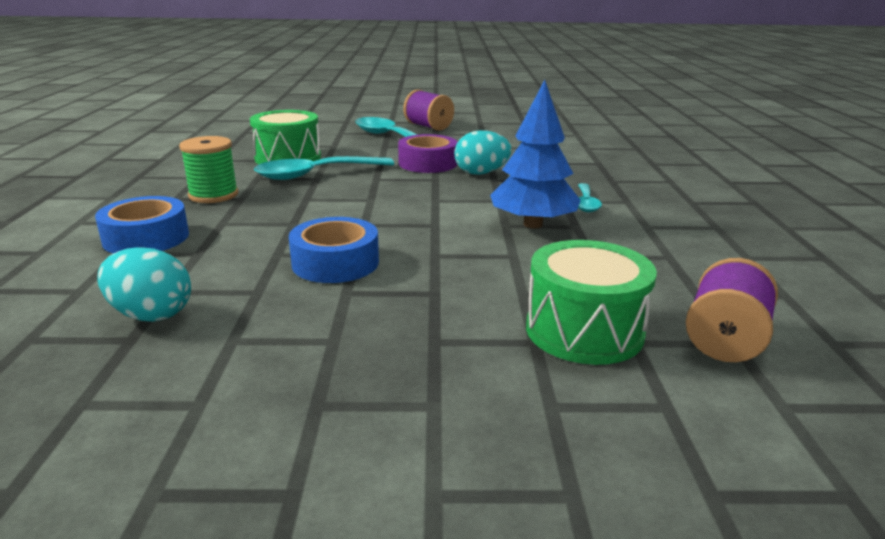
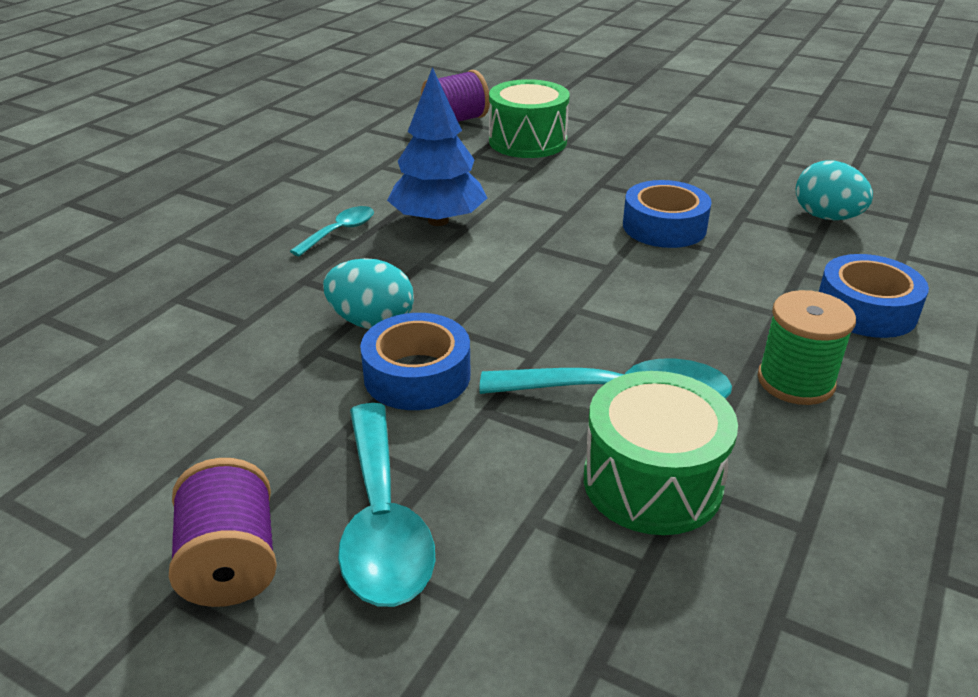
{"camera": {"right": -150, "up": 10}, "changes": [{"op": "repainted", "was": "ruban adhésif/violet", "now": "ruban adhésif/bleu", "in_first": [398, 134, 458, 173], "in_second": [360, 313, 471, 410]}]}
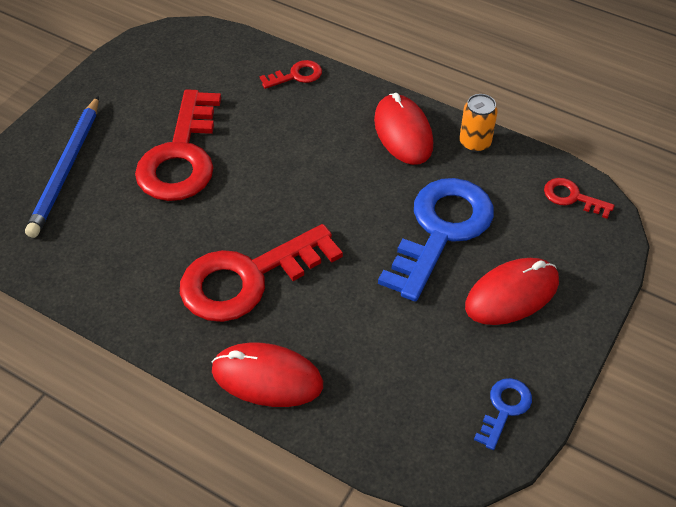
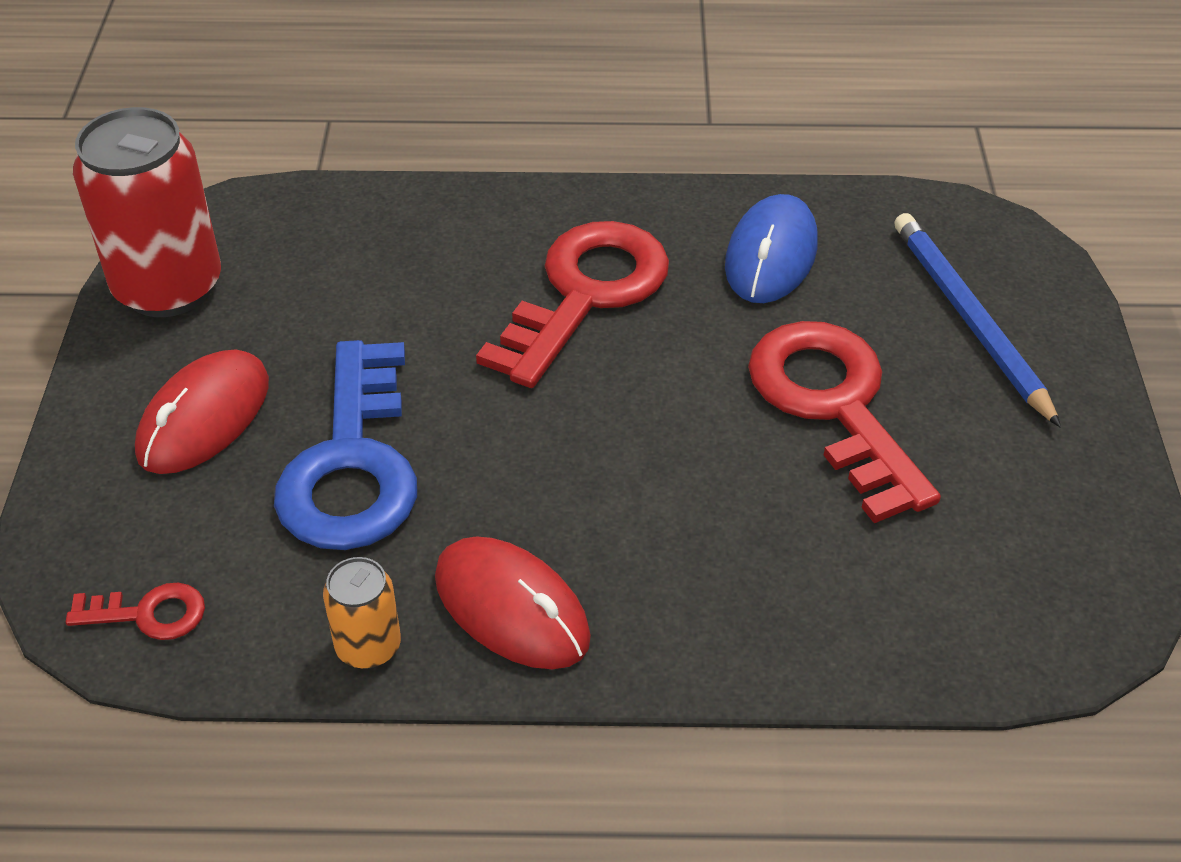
{"camera": {"right": 150, "up": -5}, "changes": [{"op": "swapped", "was": "clé/bleu", "now": "canette/rouge", "in_first": [474, 378, 532, 450], "in_second": [73, 107, 221, 317]}, {"op": "new", "now": "souris/bleu", "in_second": [725, 194, 818, 303]}, {"op": "gone", "was": "souris/rouge", "in_first": [212, 343, 323, 407]}, {"op": "gone", "was": "clé/rouge", "in_first": [260, 60, 322, 89]}]}
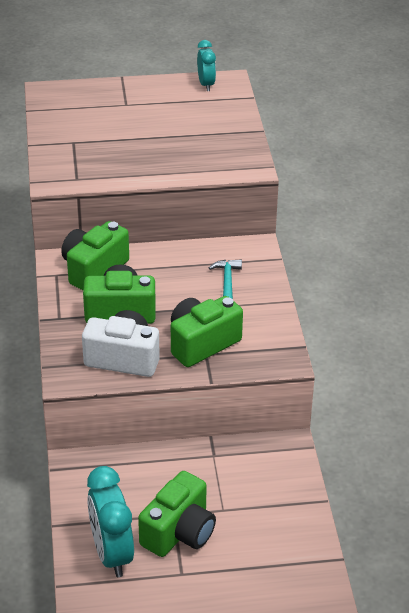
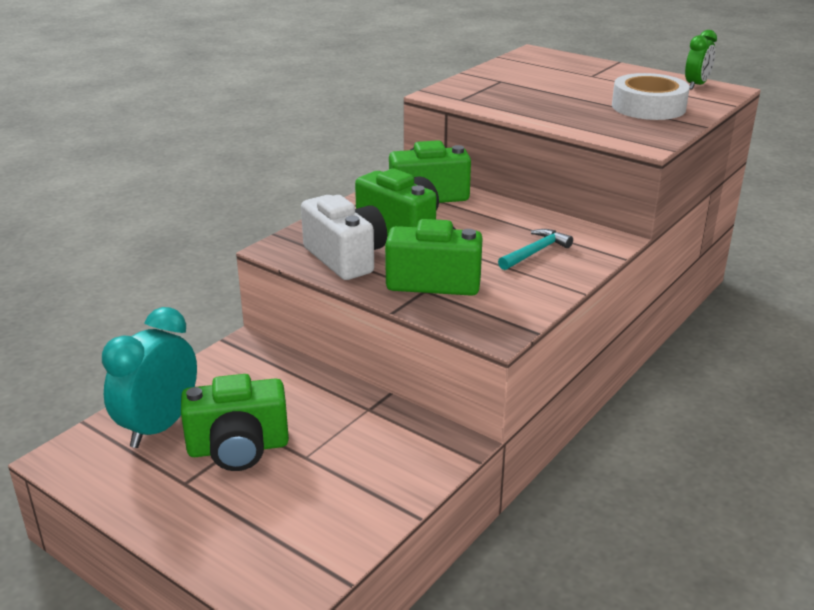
{"camera": {"right": 45, "up": -10}, "changes": [{"op": "new", "now": "ruban adhésif/blanc", "in_second": [612, 73, 690, 120]}, {"op": "repainted", "was": "réveil/turquoise", "now": "réveil/vert", "in_first": [197, 40, 216, 91], "in_second": [685, 30, 717, 90]}]}
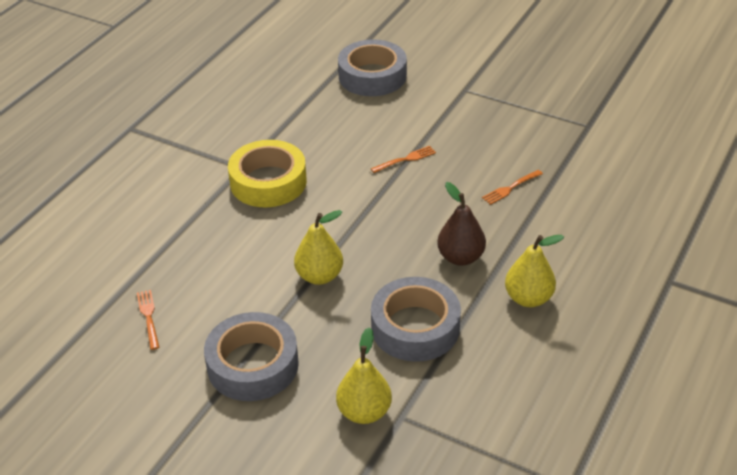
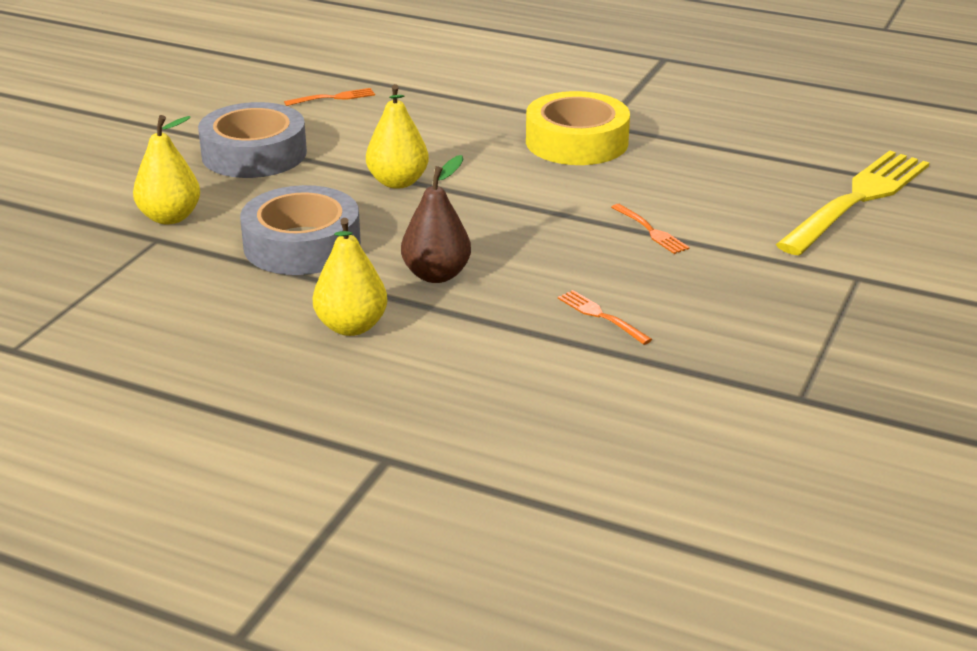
{"camera": {"right": 85, "up": -10}, "changes": [{"op": "swapped", "was": "ruban adhésif/gris", "now": "fourchette/jaune", "in_first": [338, 39, 407, 96], "in_second": [776, 150, 929, 255]}]}
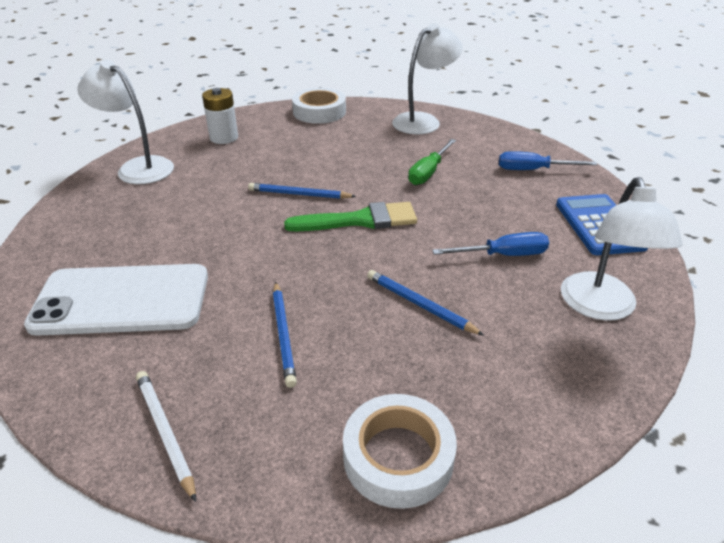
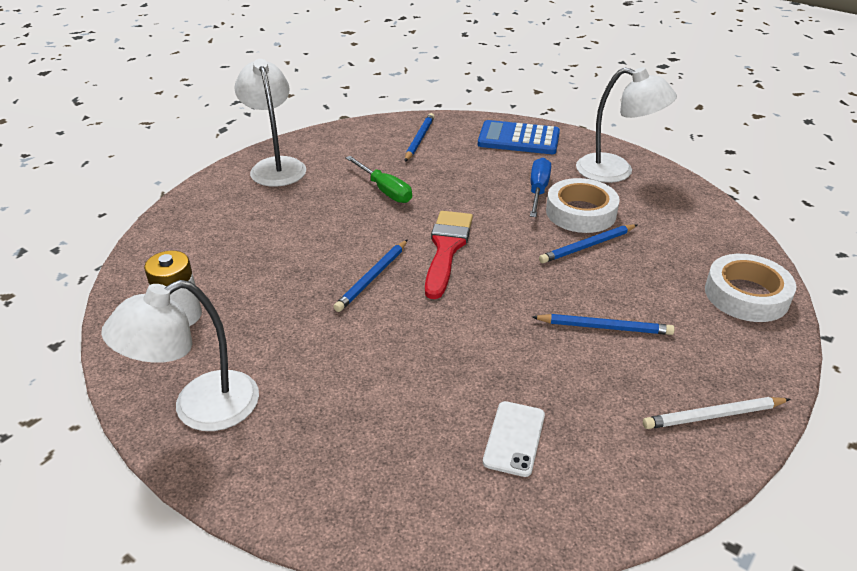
{"camera": {"right": -70, "up": 0}, "changes": [{"op": "swapped", "was": "tournevis/bleu", "now": "crayon/bleu", "in_first": [499, 151, 597, 170], "in_second": [405, 113, 435, 162]}, {"op": "repainted", "was": "pinceau/vert", "now": "pinceau/rouge", "in_first": [284, 202, 417, 231], "in_second": [425, 211, 473, 299]}, {"op": "scaled", "was": "téléphone/blanc", "in_first": [24, 264, 208, 336], "in_second": [483, 401, 545, 477], "ratio": 0.45}, {"op": "shifted", "was": "ruban adhésif/blanc", "in_first": [292, 88, 346, 124], "in_second": [546, 178, 620, 233]}]}
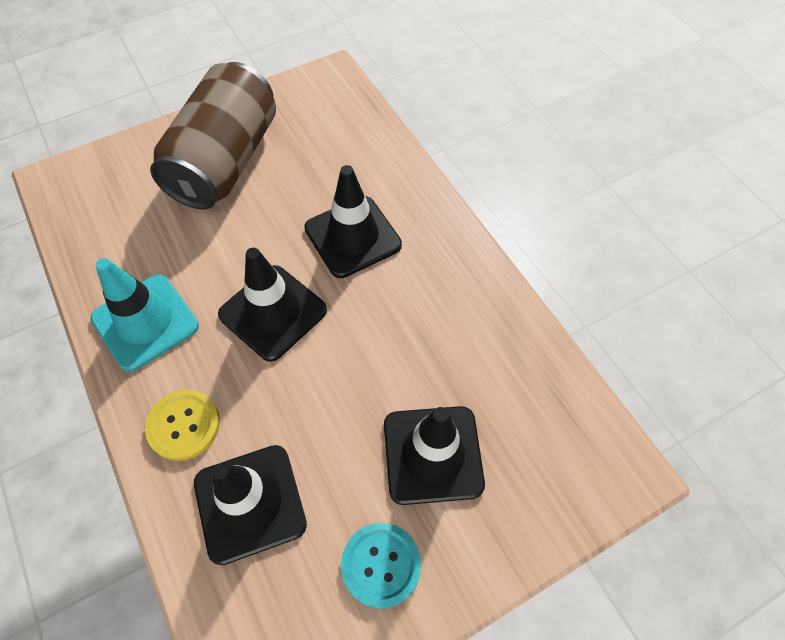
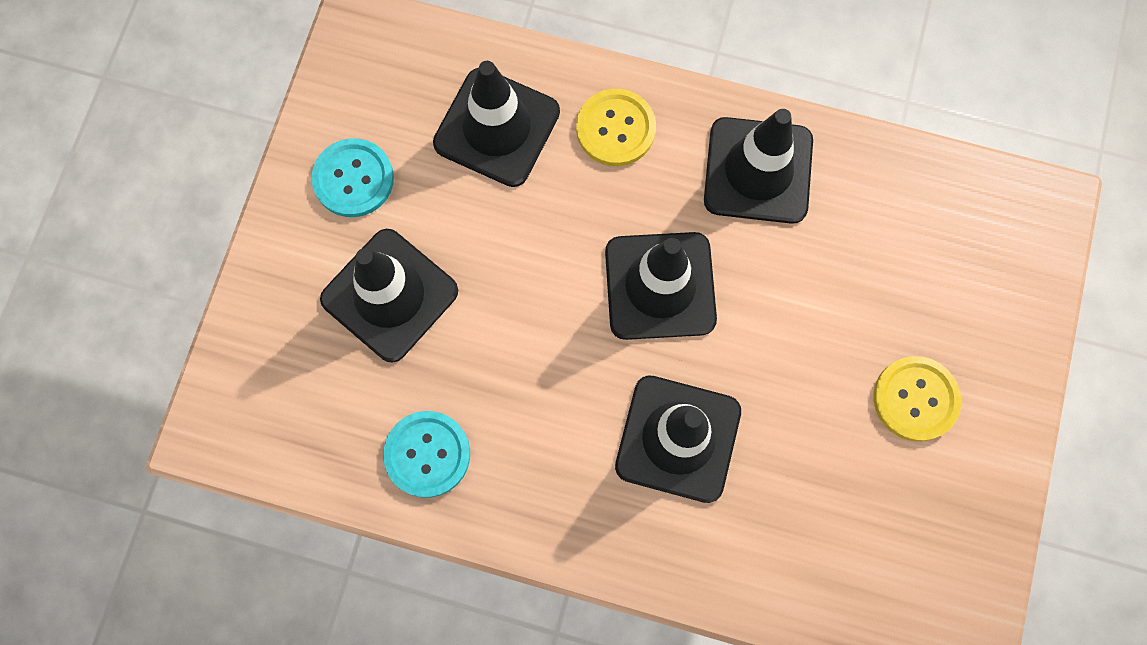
{"camera": {"right": 135, "up": 15}, "changes": [{"op": "new", "now": "bouton/turquoise", "in_second": [383, 411, 470, 498]}, {"op": "repainted", "was": "cône de chantier/turquoise", "now": "cône de chantier/noir", "in_first": [91, 258, 199, 372], "in_second": [704, 109, 813, 224]}, {"op": "swapped", "was": "canette/marron", "now": "bouton/jaune", "in_first": [150, 62, 276, 210], "in_second": [873, 356, 961, 441]}]}
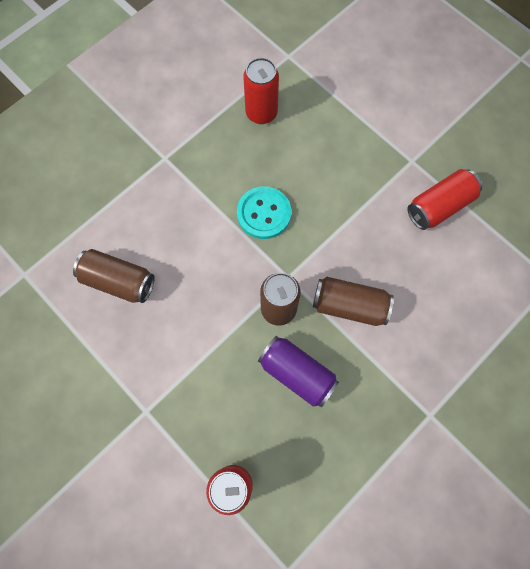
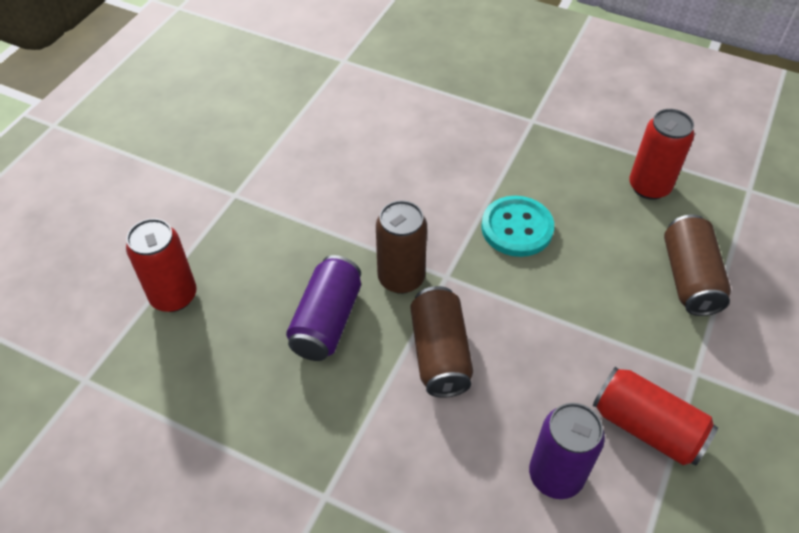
{"camera": {"right": 70, "up": -20}, "changes": [{"op": "new", "now": "canette/violet", "in_second": [529, 403, 605, 499]}, {"op": "shifted", "was": "canette/marron", "in_first": [73, 249, 155, 303], "in_second": [664, 215, 731, 316]}]}
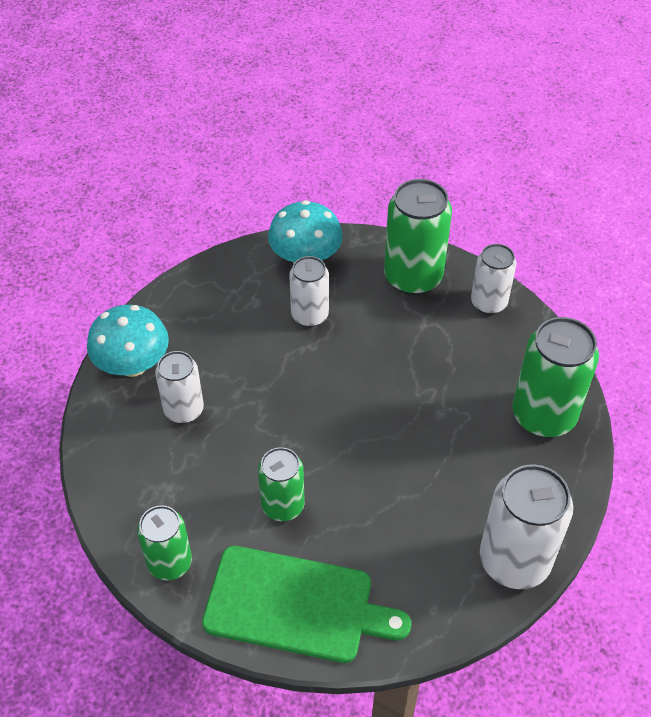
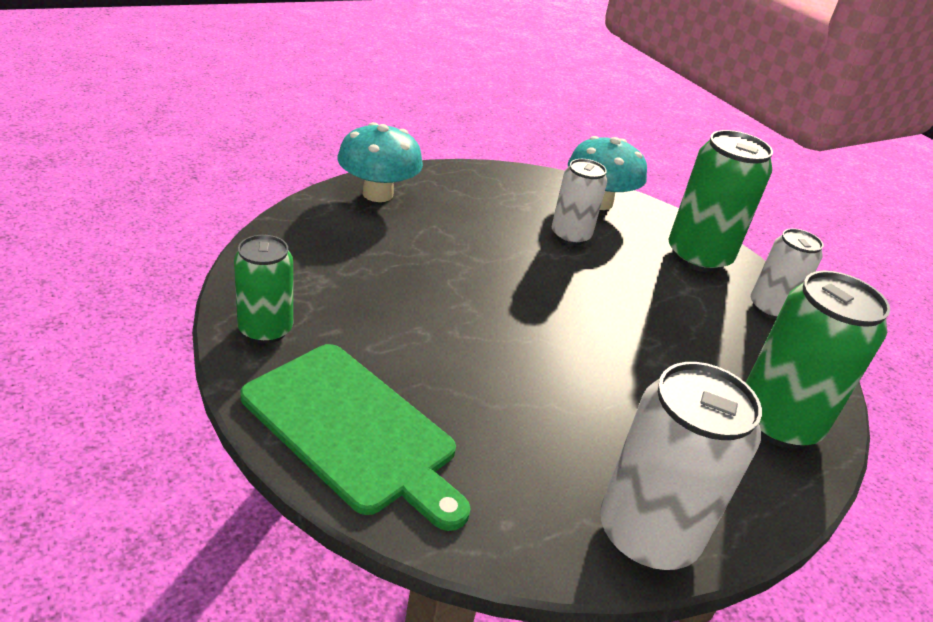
{"camera": {"right": 25, "up": -15}, "changes": [{"op": "gone", "was": "canette/blanc", "in_first": [155, 351, 204, 423]}, {"op": "gone", "was": "canette/vert", "in_first": [258, 447, 305, 521]}]}
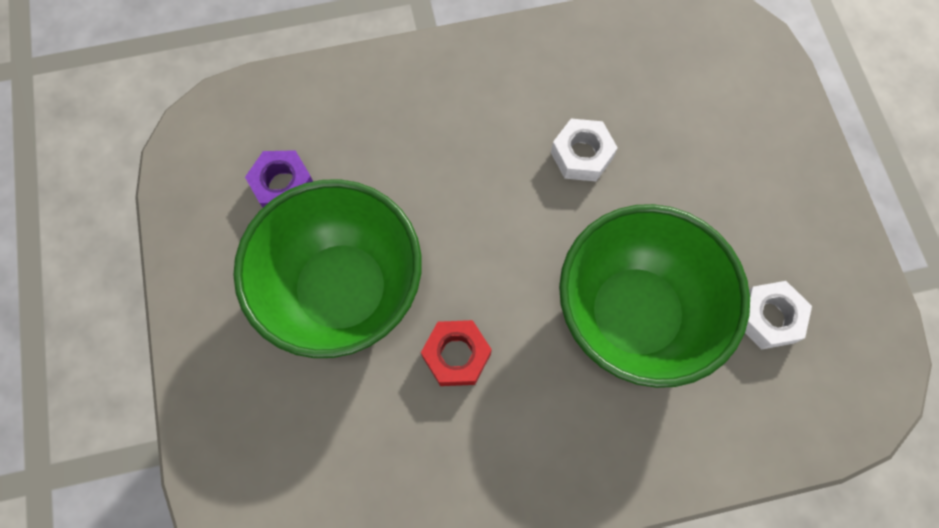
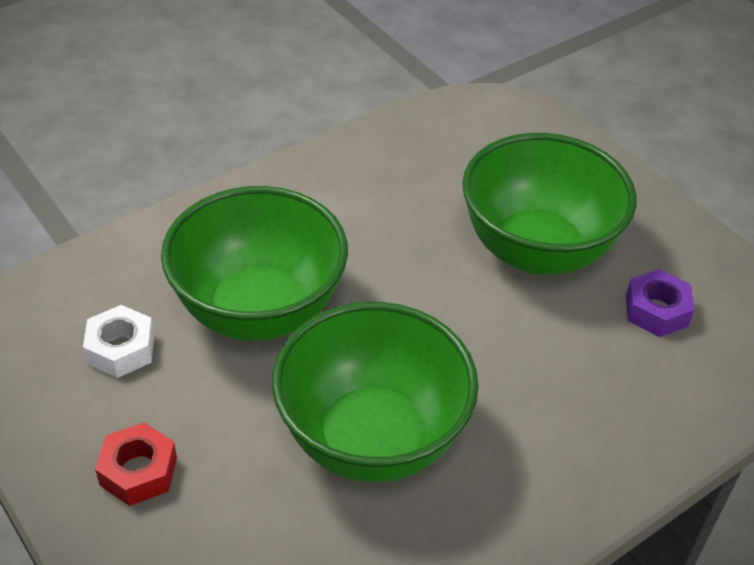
{"camera": {"right": 155, "up": -25}, "changes": [{"op": "shifted", "was": "écrou/rouge", "in_first": [421, 320, 492, 386], "in_second": [95, 422, 177, 506]}, {"op": "swapped", "was": "écrou/blanc", "now": "bol/vert", "in_first": [551, 119, 618, 181], "in_second": [272, 302, 479, 482]}]}
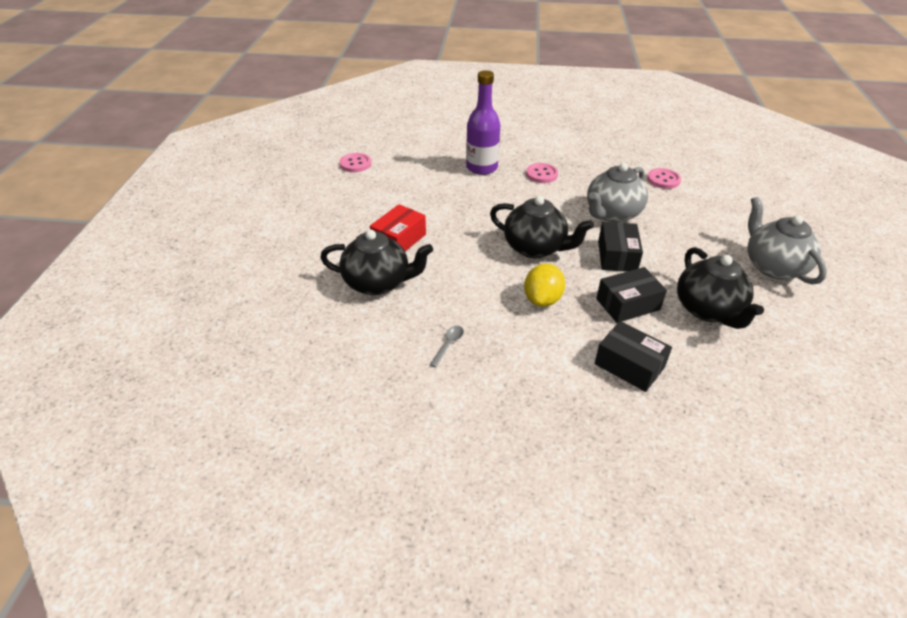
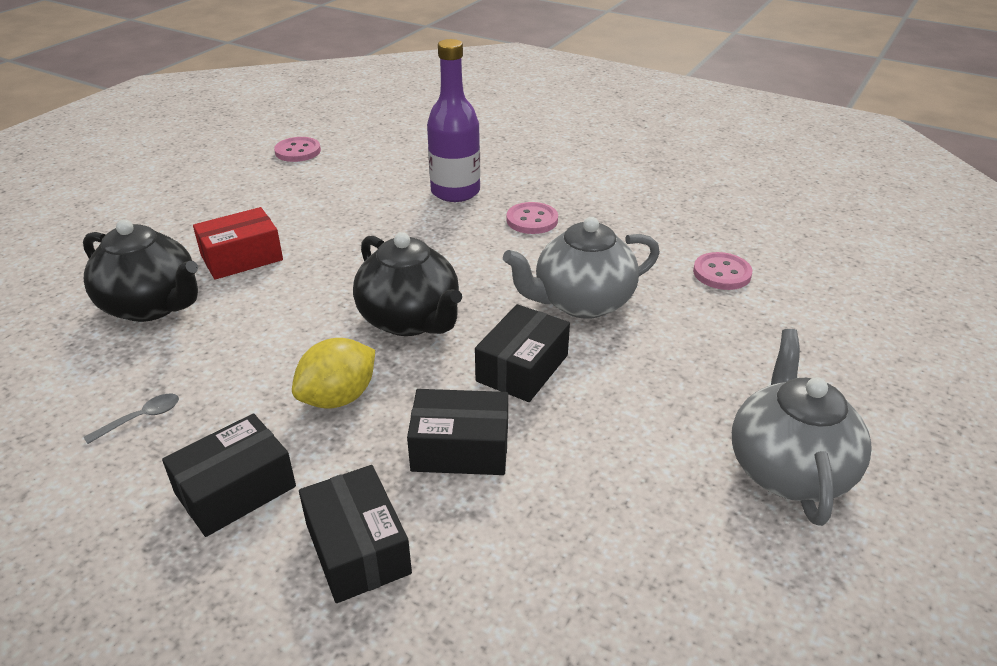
{"camera": {"right": 25, "up": -5}, "changes": [{"op": "new", "now": "boîte/noir", "in_second": [162, 413, 296, 537]}, {"op": "gone", "was": "théière/noir", "in_first": [677, 247, 764, 329]}]}
